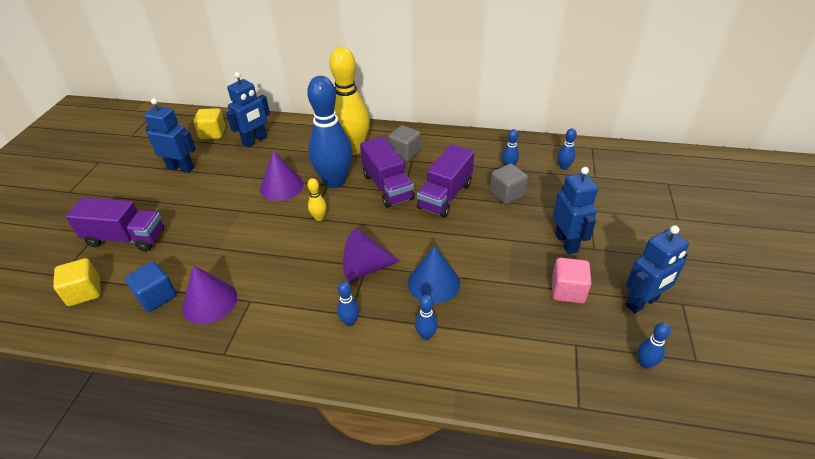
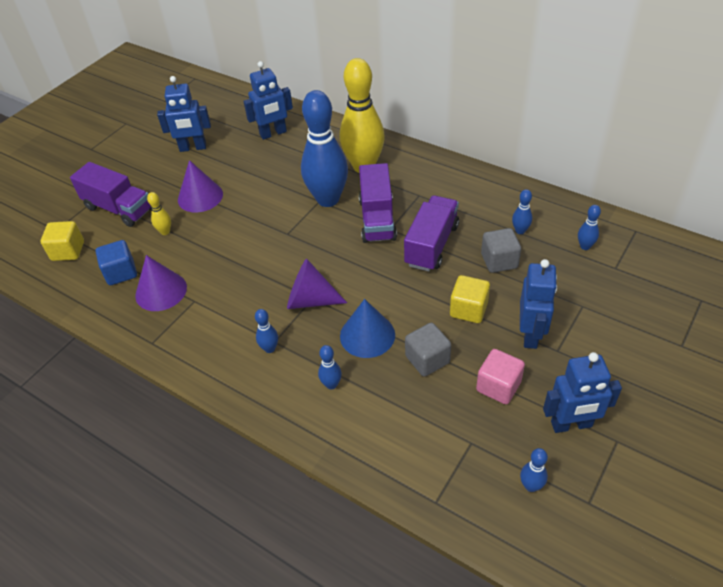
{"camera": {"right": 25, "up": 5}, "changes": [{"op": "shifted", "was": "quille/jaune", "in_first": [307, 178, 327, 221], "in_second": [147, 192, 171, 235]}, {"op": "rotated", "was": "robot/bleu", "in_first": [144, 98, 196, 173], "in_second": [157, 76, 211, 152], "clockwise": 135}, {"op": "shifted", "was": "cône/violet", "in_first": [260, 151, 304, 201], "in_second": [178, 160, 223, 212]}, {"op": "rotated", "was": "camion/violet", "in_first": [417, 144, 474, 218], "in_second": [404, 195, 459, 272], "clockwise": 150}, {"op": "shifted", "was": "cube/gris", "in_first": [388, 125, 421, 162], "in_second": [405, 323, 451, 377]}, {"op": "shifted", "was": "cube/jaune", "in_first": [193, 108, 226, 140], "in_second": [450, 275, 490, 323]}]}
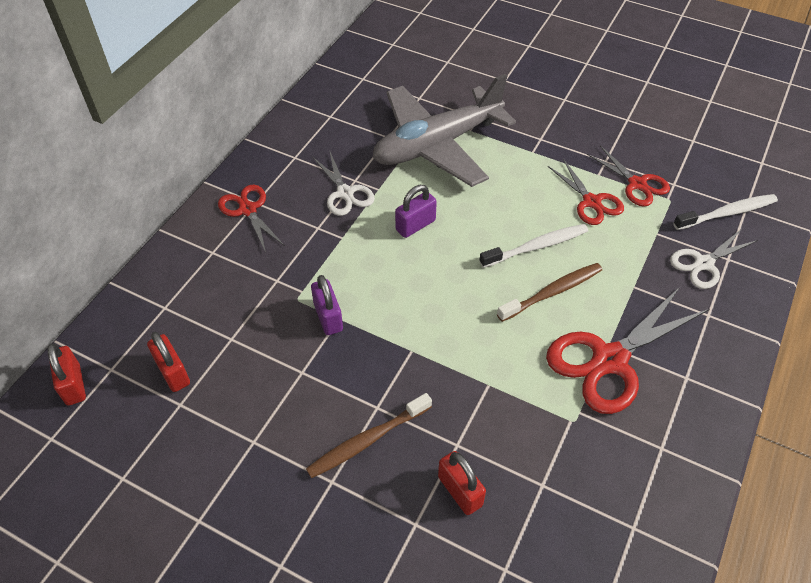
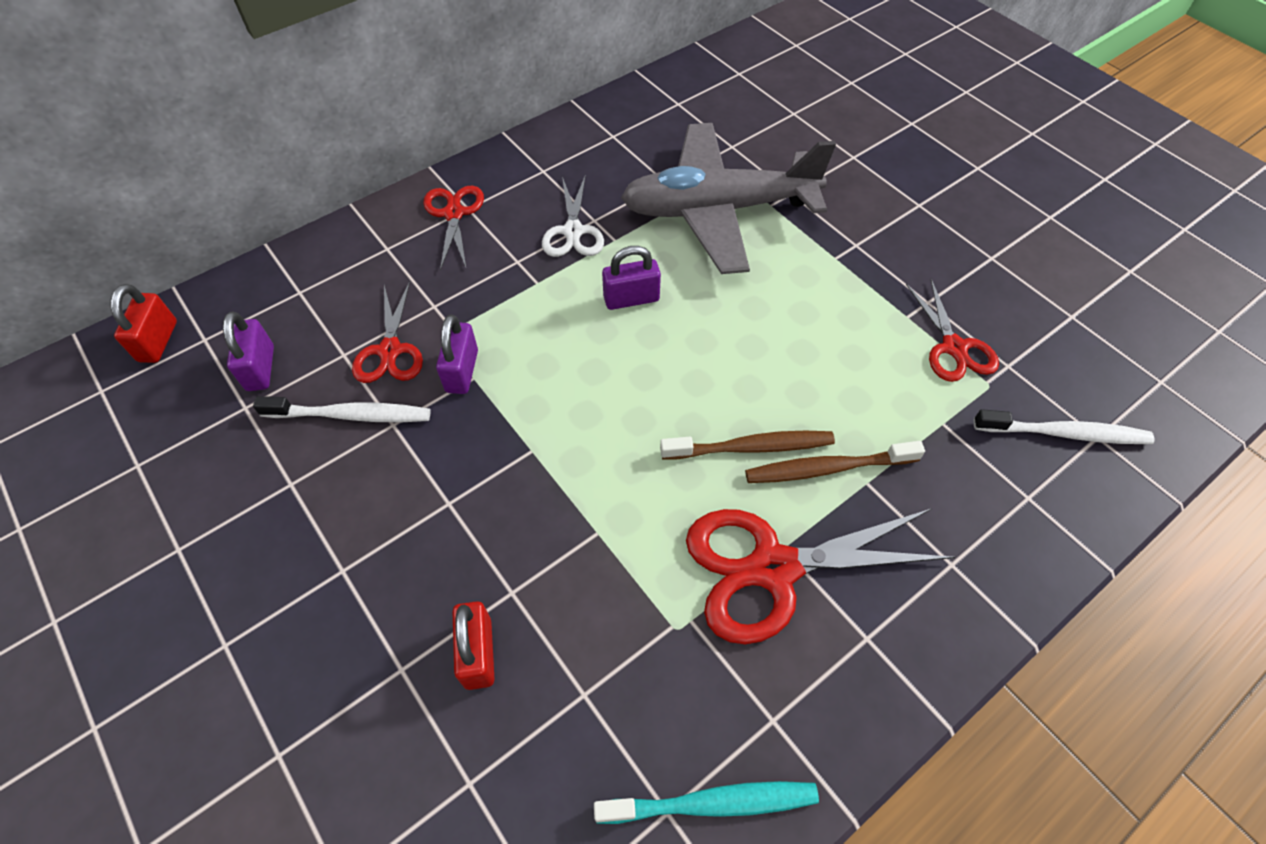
{"camera": {"right": 25, "up": 5}, "changes": [{"op": "repainted", "was": "cadenas/rouge", "now": "cadenas/violet", "in_first": [147, 332, 190, 392], "in_second": [223, 312, 274, 391]}, {"op": "shifted", "was": "brosse à dents/blanc", "in_first": [479, 224, 588, 268], "in_second": [253, 396, 431, 422]}, {"op": "shifted", "was": "ciseaux/rouge", "in_first": [548, 159, 624, 225], "in_second": [352, 281, 423, 383]}, {"op": "new", "now": "brosse à dents/turquoise", "in_second": [594, 781, 819, 824]}, {"op": "shifted", "was": "brosse à dents/marron", "in_first": [306, 393, 432, 478], "in_second": [745, 441, 925, 483]}, {"op": "gone", "was": "ciseaux/blanc", "in_first": [670, 230, 758, 289]}]}
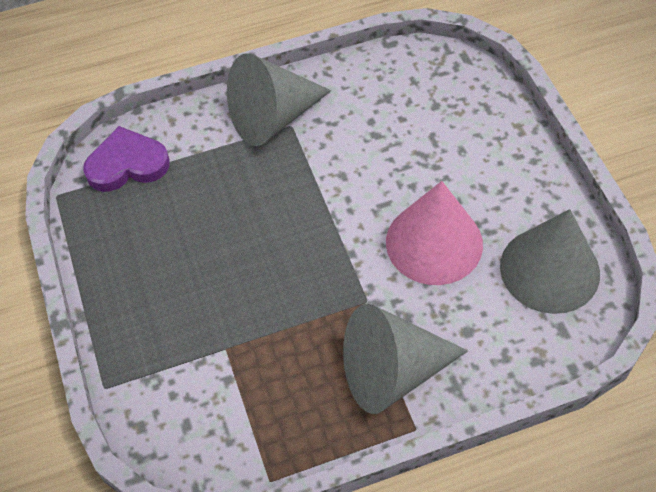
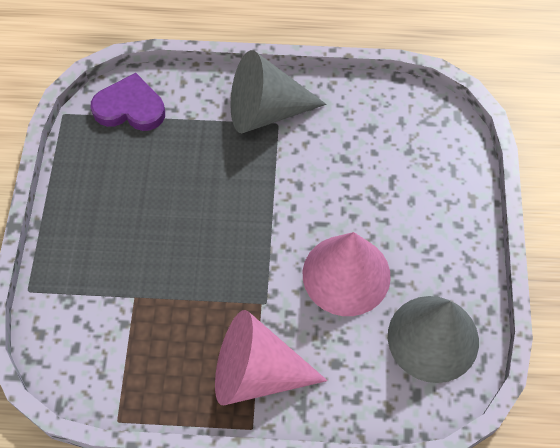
{"camera": {"right": 20, "up": 5}, "changes": [{"op": "repainted", "was": "cône/gris", "now": "cône/rose", "in_first": [343, 304, 468, 414], "in_second": [215, 310, 328, 405]}]}
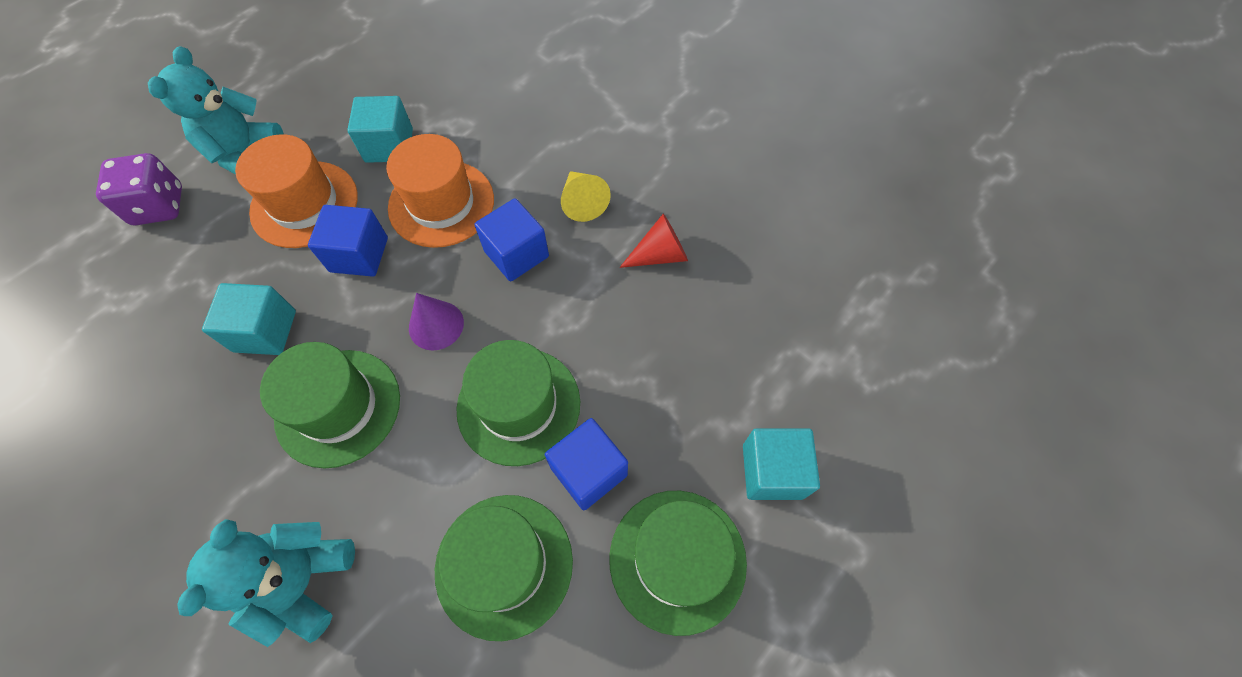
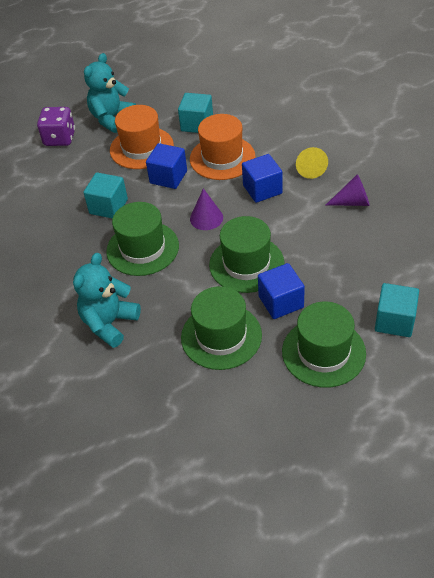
{"camera": {"right": 20, "up": -15}, "changes": [{"op": "repainted", "was": "cône/rouge", "now": "cône/violet", "in_first": [619, 214, 688, 268], "in_second": [326, 174, 370, 206]}]}
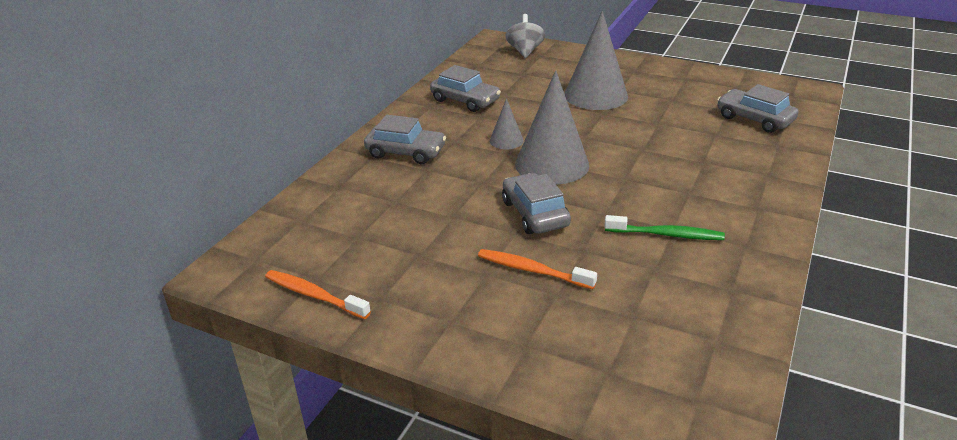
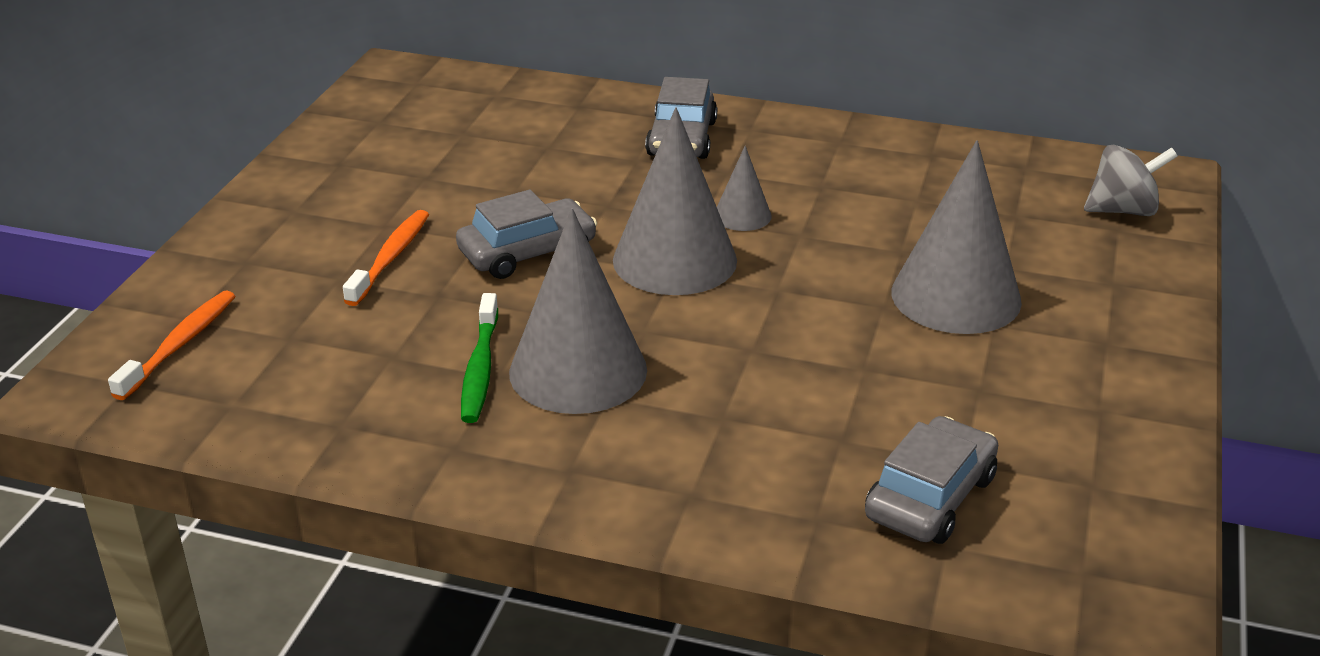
{"camera": {"right": 80, "up": 0}, "changes": [{"op": "shifted", "was": "brosse à dents/orange", "in_first": [265, 270, 371, 319], "in_second": [108, 290, 235, 400]}, {"op": "new", "now": "cône/gris", "in_second": [509, 208, 647, 414]}, {"op": "gone", "was": "voiture/gris", "in_first": [430, 65, 501, 112]}]}
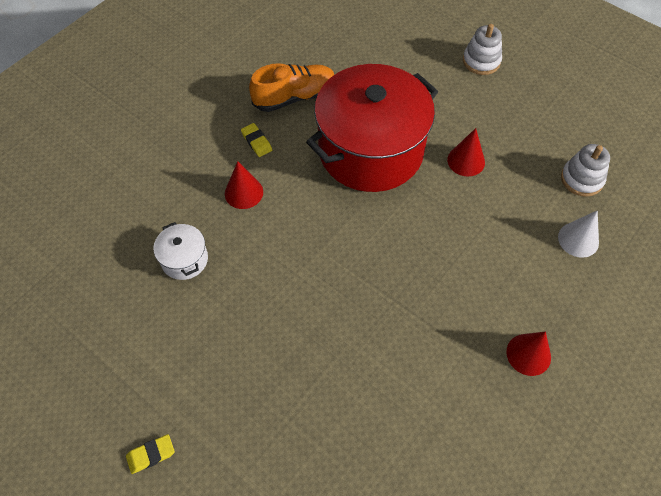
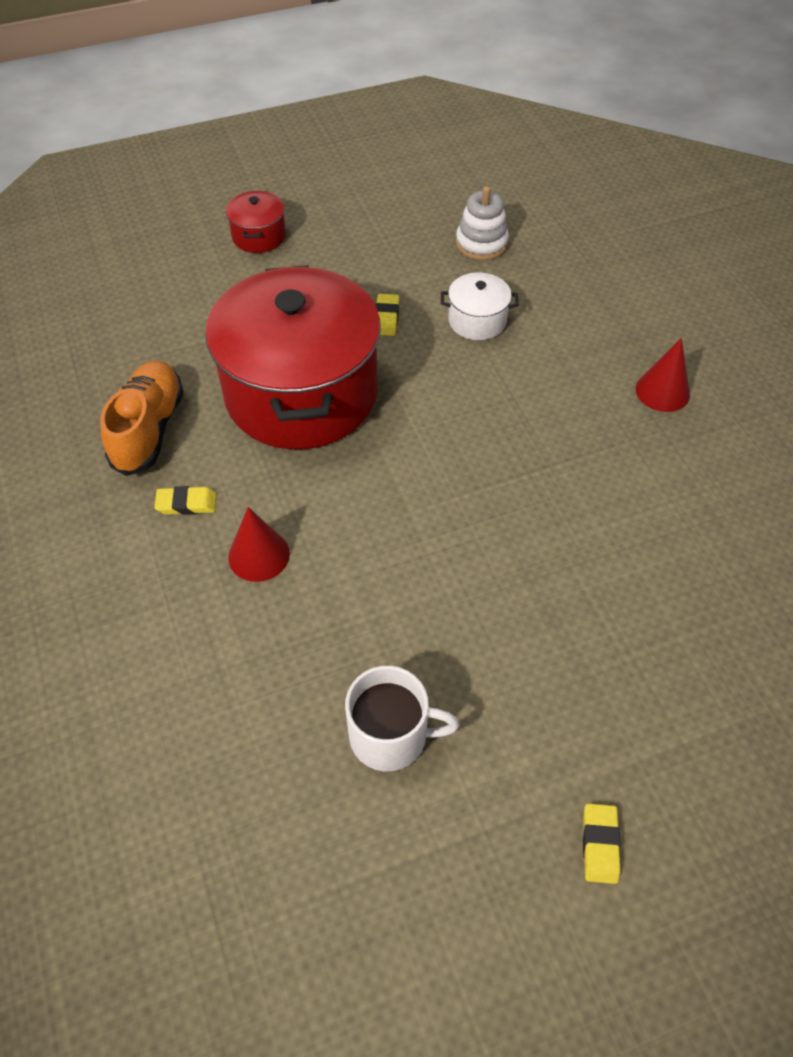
{"camera": {"right": -60, "up": -5}, "changes": [{"op": "swapped", "was": "jouet à empiler/blanc", "now": "marmite/rouge", "in_first": [463, 24, 502, 75], "in_second": [226, 191, 286, 253]}, {"op": "new", "now": "tasse/blanc", "in_second": [345, 666, 459, 771]}, {"op": "swapped", "was": "cône/rouge", "now": "gomme/jaune", "in_first": [447, 128, 485, 177], "in_second": [375, 294, 400, 336]}, {"op": "shifted", "was": "marmite/blanc", "in_first": [153, 222, 208, 280], "in_second": [441, 272, 519, 340]}, {"op": "gone", "was": "cône/blanc", "in_first": [558, 210, 599, 258]}]}
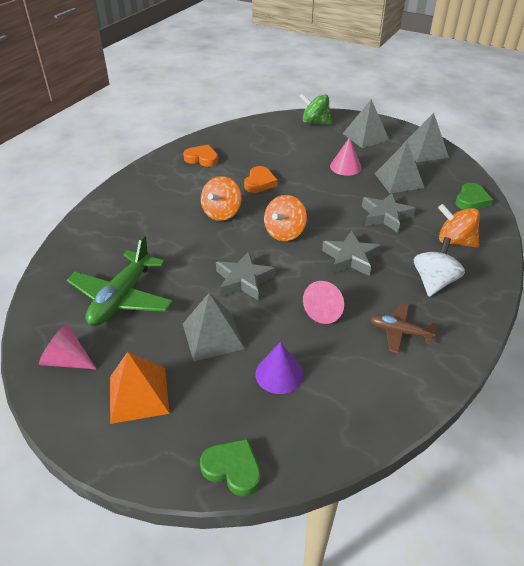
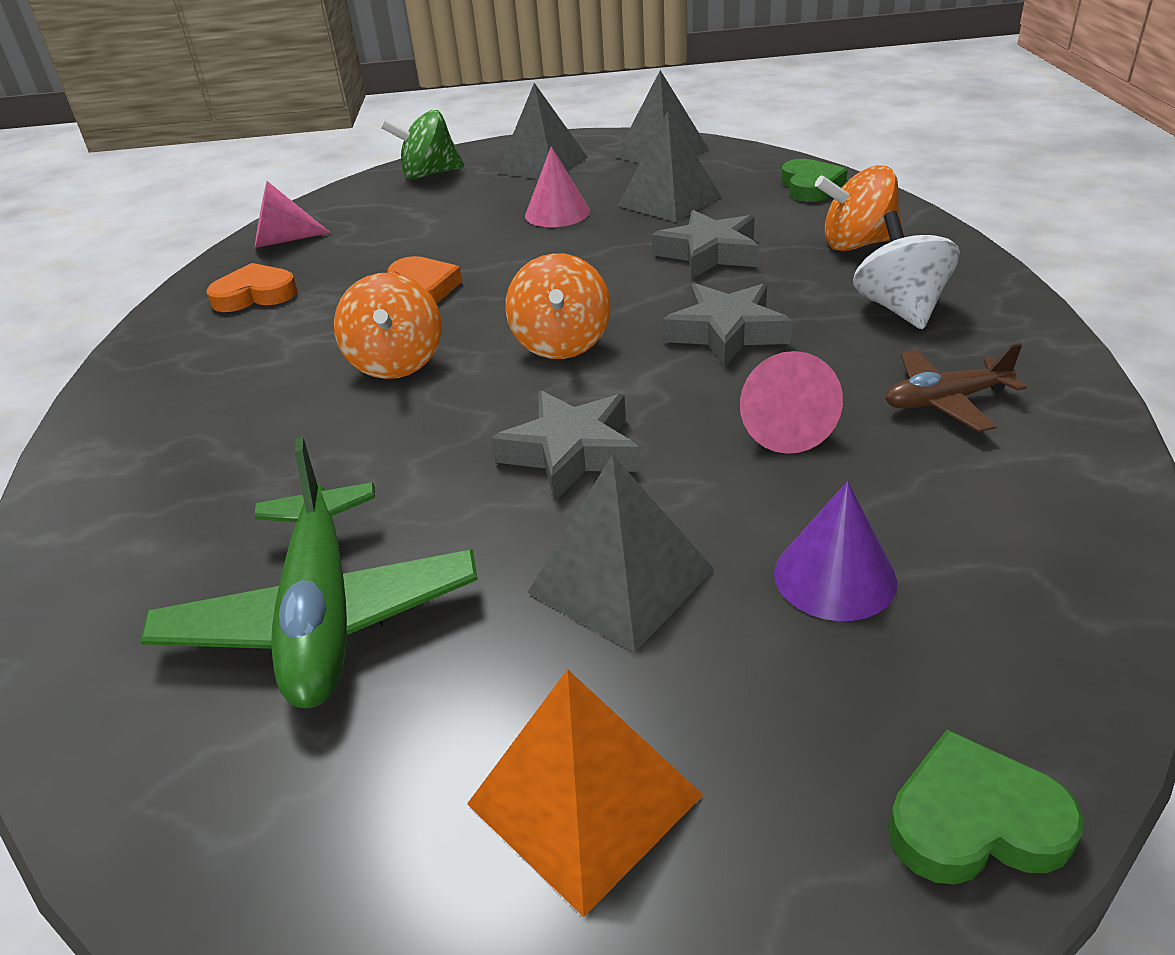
{"camera": {"right": -30, "up": -5}, "changes": [{"op": "shifted", "was": "cône/rose", "in_first": [39, 324, 96, 369], "in_second": [255, 181, 331, 248]}]}
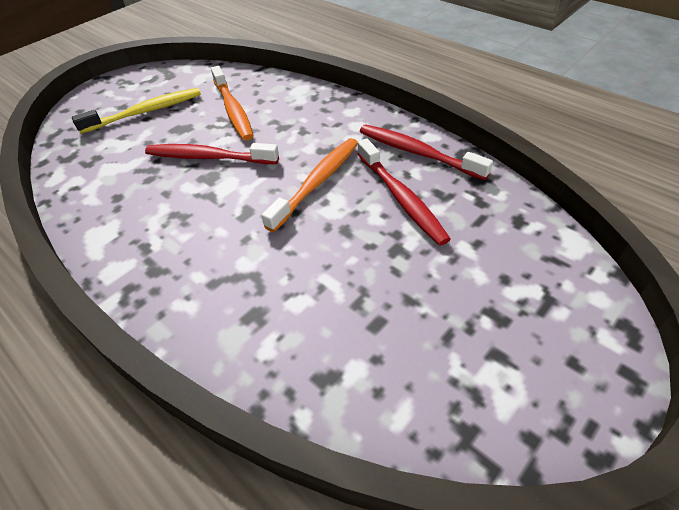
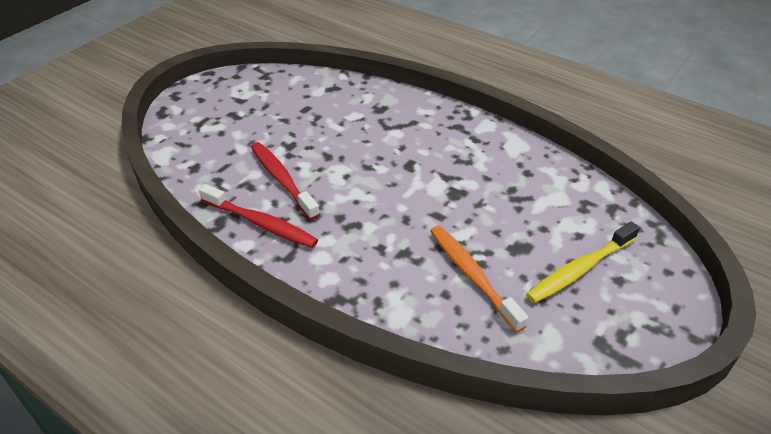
{"camera": {"right": 170, "up": -5}, "changes": [{"op": "gone", "was": "brosse à dents/rouge", "in_first": [145, 143, 279, 164]}, {"op": "gone", "was": "brosse à dents/orange", "in_first": [262, 138, 358, 232]}]}
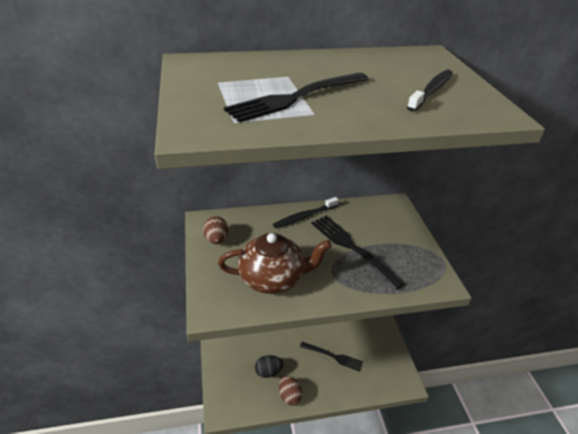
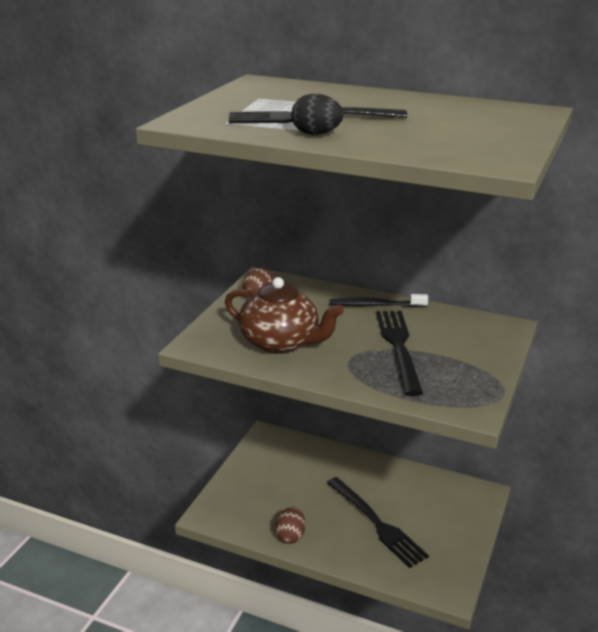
{"camera": {"right": 35, "up": -10}, "changes": [{"op": "shifted", "was": "œuf/noir", "in_first": [255, 355, 283, 378], "in_second": [291, 94, 344, 135]}, {"op": "scaled", "was": "fourchette/noir", "in_first": [300, 342, 363, 371], "in_second": [327, 477, 429, 568], "ratio": 1.51}, {"op": "gone", "was": "brosse à dents/noir", "in_first": [407, 70, 453, 112]}]}
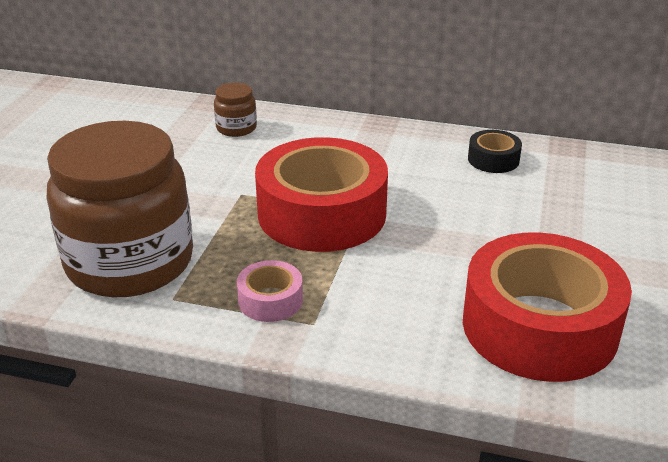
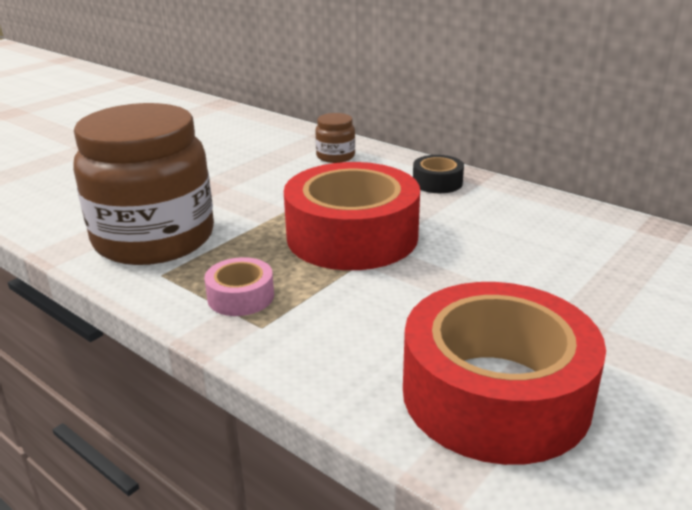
{"camera": {"right": 25, "up": -5}, "changes": [{"op": "shifted", "was": "ruban adhésif/noir", "in_first": [468, 130, 522, 173], "in_second": [413, 155, 464, 193]}]}
